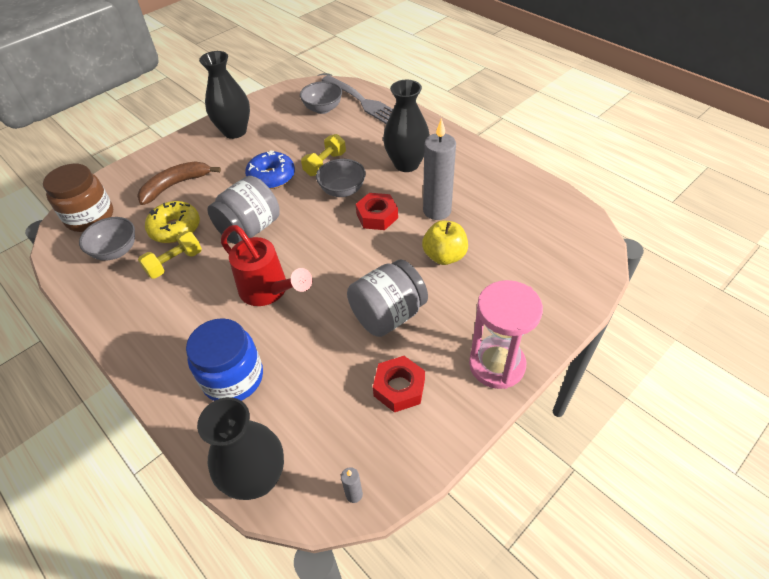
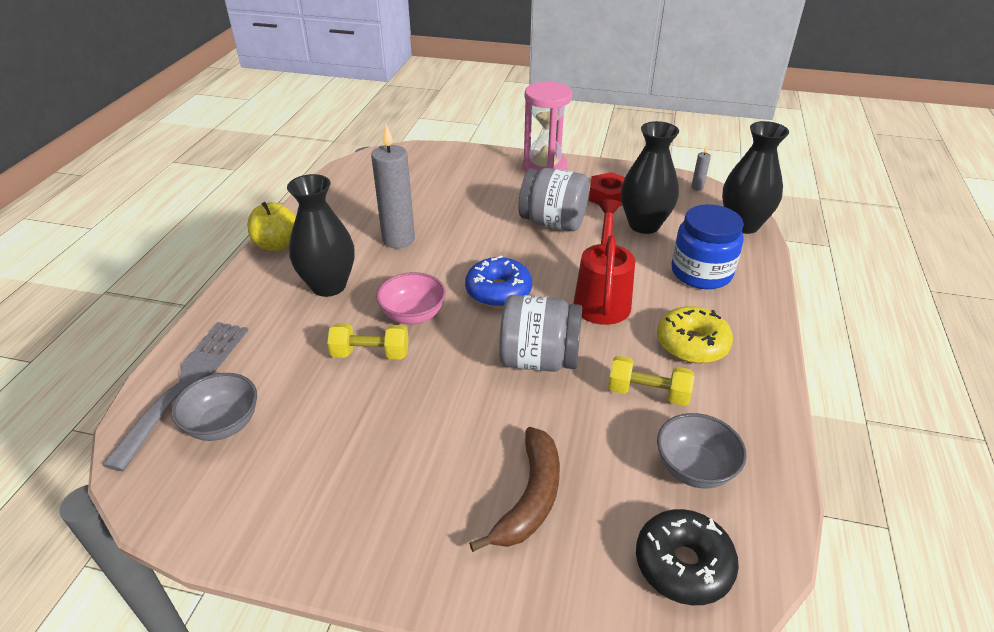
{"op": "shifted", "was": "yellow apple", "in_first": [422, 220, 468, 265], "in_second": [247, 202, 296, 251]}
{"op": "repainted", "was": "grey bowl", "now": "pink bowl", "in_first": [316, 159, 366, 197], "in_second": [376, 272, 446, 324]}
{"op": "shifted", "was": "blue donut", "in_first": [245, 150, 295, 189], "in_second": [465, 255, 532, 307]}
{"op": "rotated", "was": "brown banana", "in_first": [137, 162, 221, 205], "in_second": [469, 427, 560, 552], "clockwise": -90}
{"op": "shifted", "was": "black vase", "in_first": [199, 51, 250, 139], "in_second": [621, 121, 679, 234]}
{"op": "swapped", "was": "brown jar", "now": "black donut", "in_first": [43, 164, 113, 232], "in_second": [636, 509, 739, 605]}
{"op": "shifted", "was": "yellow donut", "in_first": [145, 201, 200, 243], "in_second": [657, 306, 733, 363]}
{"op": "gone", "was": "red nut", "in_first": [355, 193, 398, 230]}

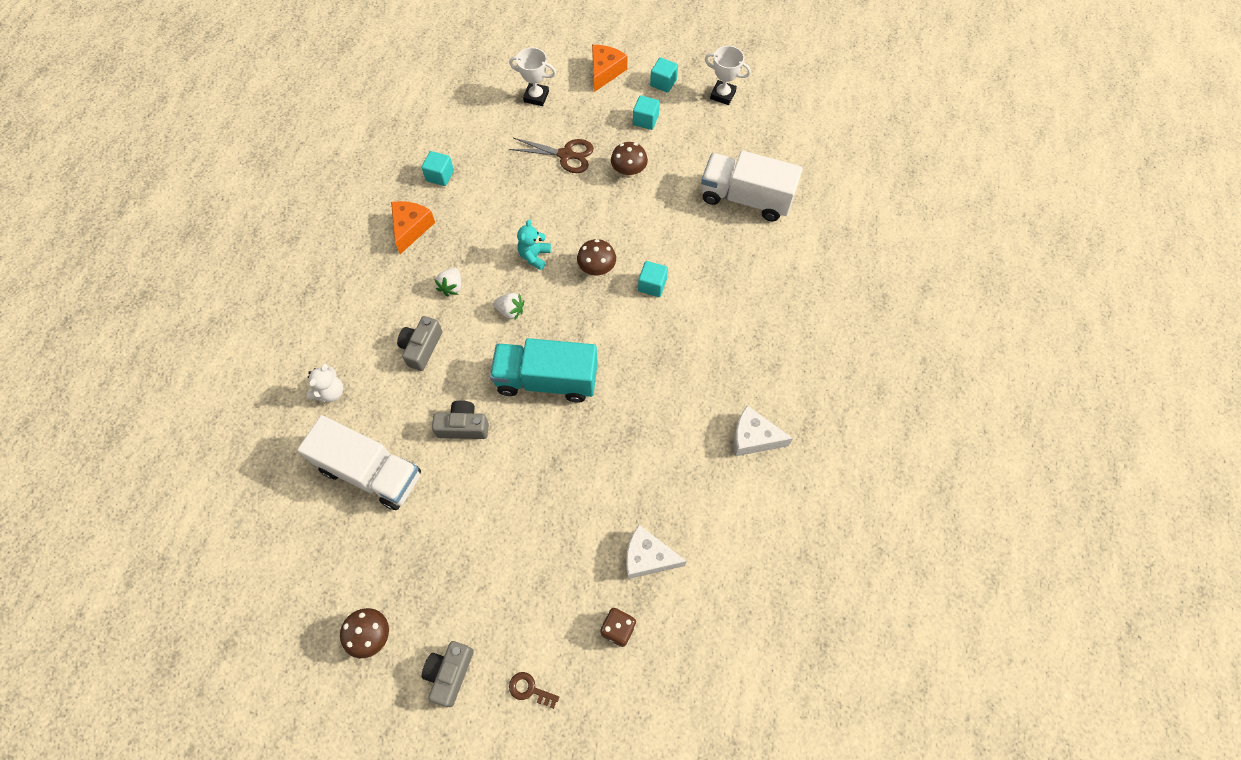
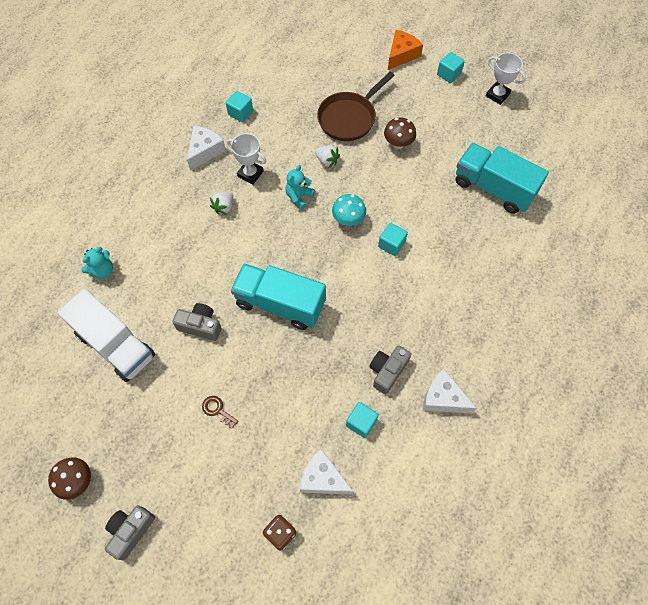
{"op": "repainted", "was": "white teddy bear", "now": "turquoise teddy bear", "in_first": [307, 364, 343, 402], "in_second": [81, 247, 113, 279]}
{"op": "repainted", "was": "orange cheese", "now": "white cheese", "in_first": [391, 201, 435, 254], "in_second": [187, 126, 226, 171]}
{"op": "shifted", "was": "brown key", "in_first": [509, 672, 559, 709], "in_second": [202, 396, 238, 429]}
{"op": "shifted", "was": "white trophy", "in_first": [509, 47, 556, 106], "in_second": [227, 133, 266, 185]}
{"op": "shifted", "was": "white strawberry", "in_first": [493, 293, 524, 321], "in_second": [315, 145, 340, 168]}
{"op": "swapped", "was": "brown scissors", "now": "brown pan", "in_first": [509, 138, 594, 173], "in_second": [317, 71, 395, 141]}
{"op": "repainted", "was": "brown mushroom", "now": "turquoise mushroom", "in_first": [577, 239, 616, 276], "in_second": [332, 194, 366, 226]}
{"op": "shifted", "was": "turquoise cube", "in_first": [633, 95, 660, 130], "in_second": [346, 402, 379, 438]}
{"op": "shifted", "was": "grey camera", "in_first": [397, 316, 442, 371], "in_second": [369, 345, 411, 395]}
{"op": "repainted", "was": "white truck", "now": "turquoise truck", "in_first": [701, 151, 803, 221], "in_second": [456, 143, 549, 214]}

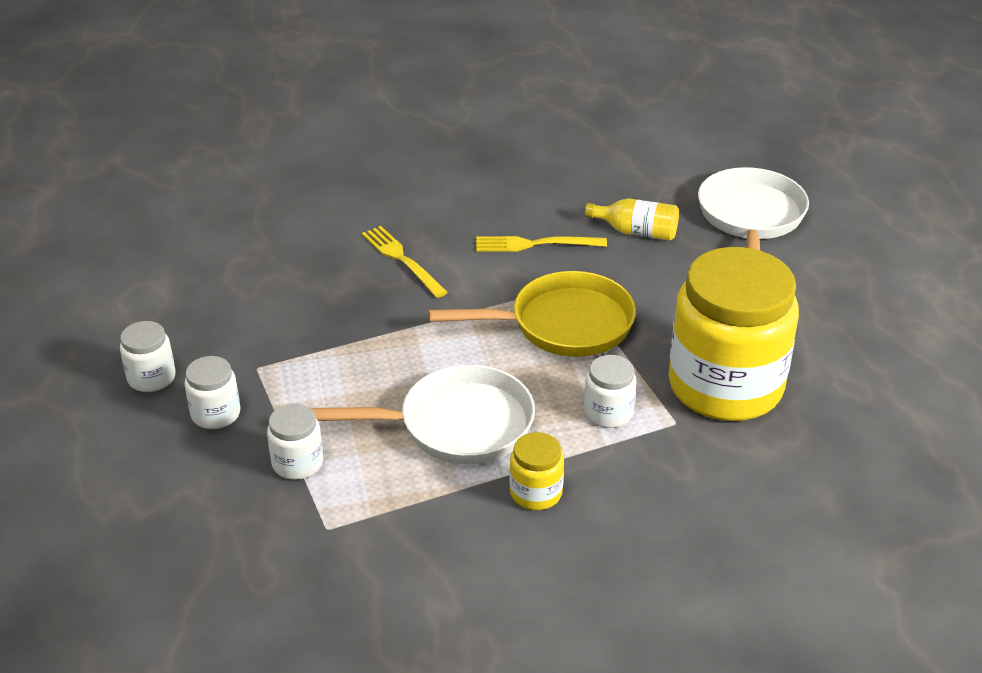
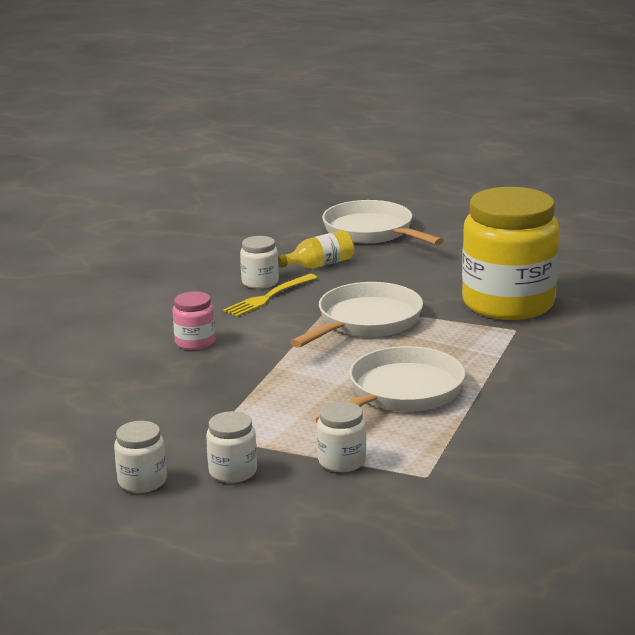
{"op": "swapped", "was": "yellow fork", "now": "pink jar", "in_first": [362, 226, 448, 298], "in_second": [173, 291, 215, 350]}
{"op": "shifted", "was": "white jar", "in_first": [584, 355, 637, 428], "in_second": [240, 236, 279, 289]}
{"op": "repainted", "was": "yellow pan", "now": "white pan", "in_first": [428, 271, 636, 357], "in_second": [290, 282, 423, 348]}
{"op": "gone", "was": "yellow jar", "in_first": [509, 432, 564, 510]}

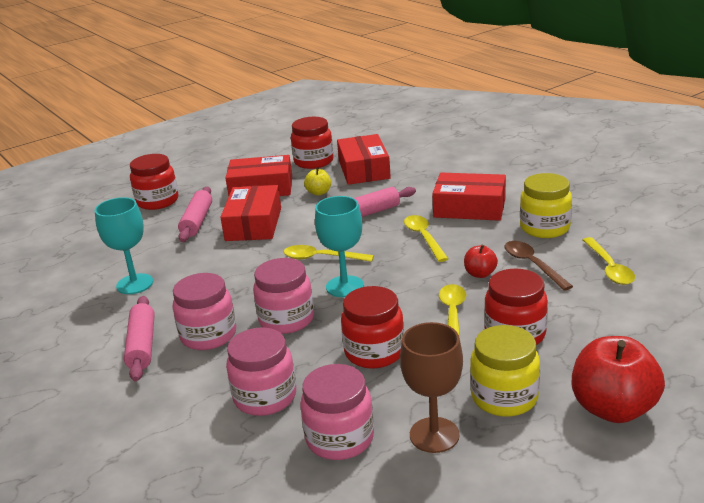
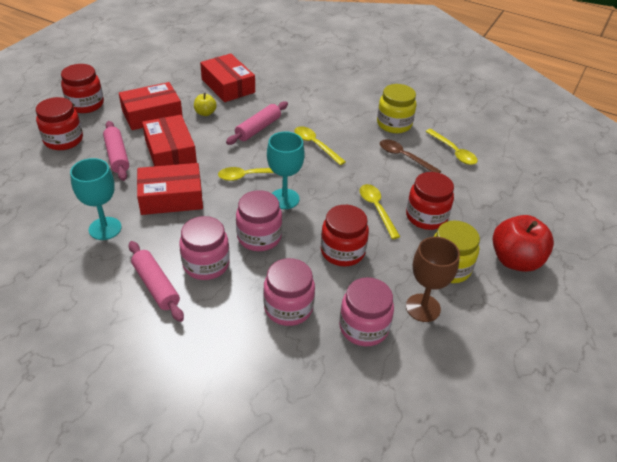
{"op": "shifted", "was": "red jar", "in_first": [291, 117, 334, 169], "in_second": [61, 64, 104, 113]}
{"op": "shifted", "was": "red box", "in_first": [432, 173, 506, 221], "in_second": [137, 163, 203, 215]}
{"op": "gone", "was": "red apple", "in_first": [464, 245, 498, 278]}

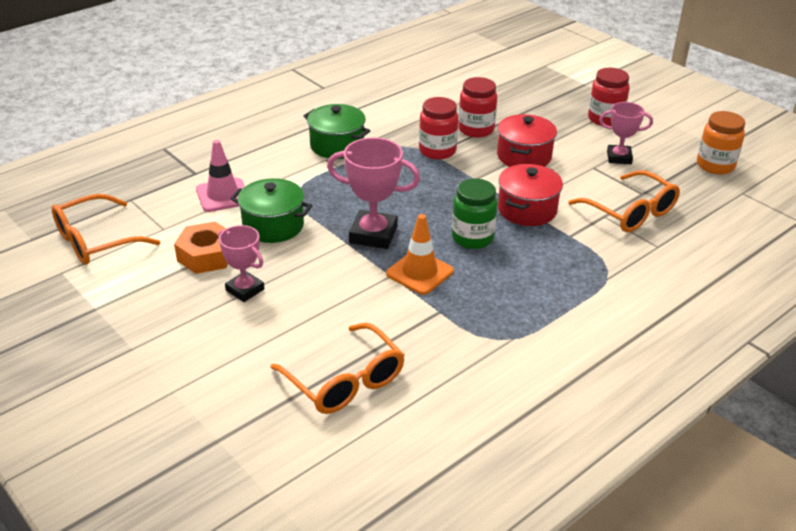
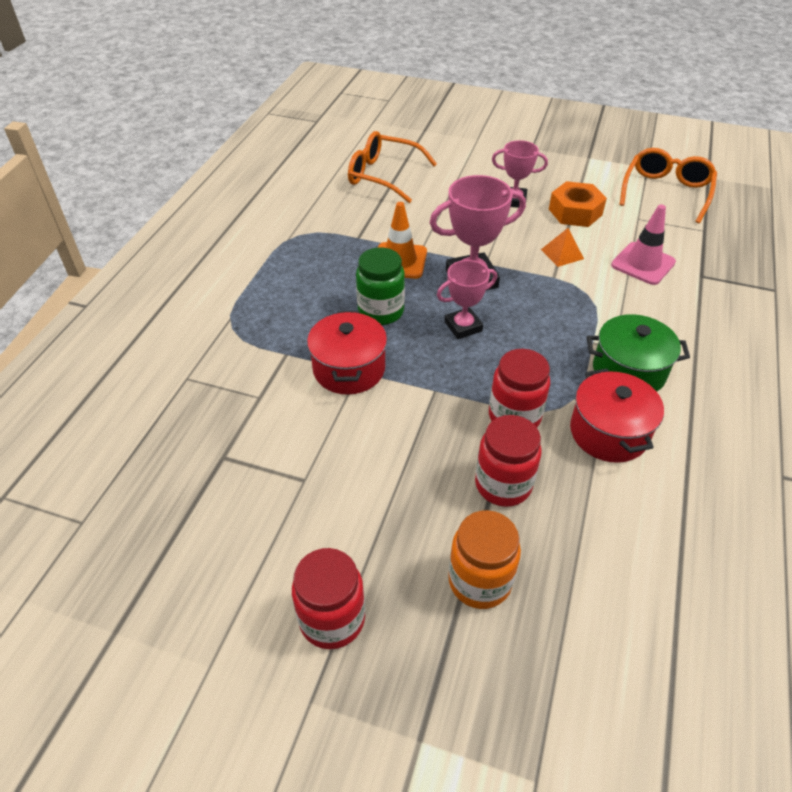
{"op": "shifted", "was": "pink trophy", "in_first": [599, 102, 653, 164], "in_second": [437, 260, 497, 339]}
{"op": "shifted", "was": "orange jar", "in_first": [697, 111, 745, 175], "in_second": [448, 510, 521, 609]}
{"op": "swapped", "was": "green pot", "now": "orange pyramid", "in_first": [230, 178, 313, 243], "in_second": [541, 228, 584, 267]}
{"op": "shifted", "was": "red pot", "in_first": [497, 114, 557, 167], "in_second": [570, 368, 664, 463]}
{"op": "gone", "was": "orange glasses", "in_first": [568, 170, 680, 232]}

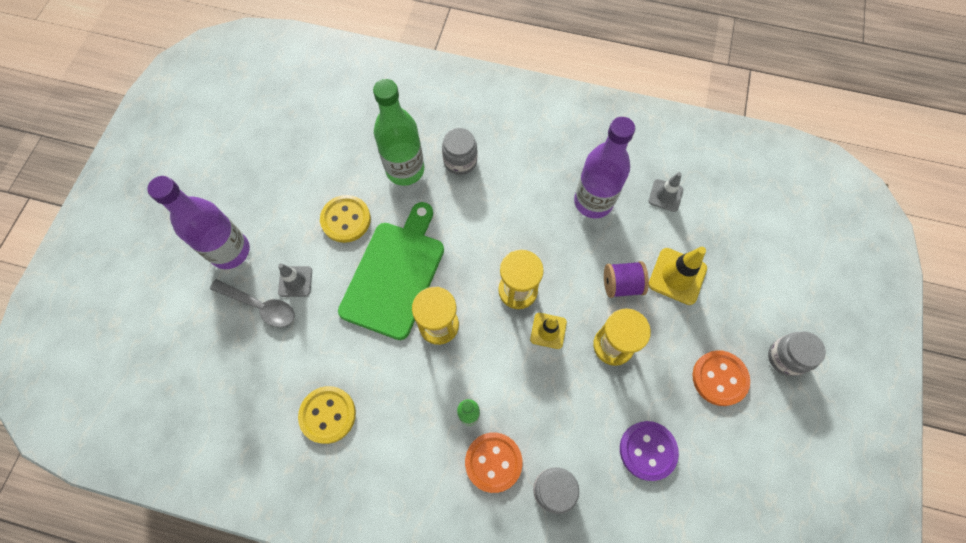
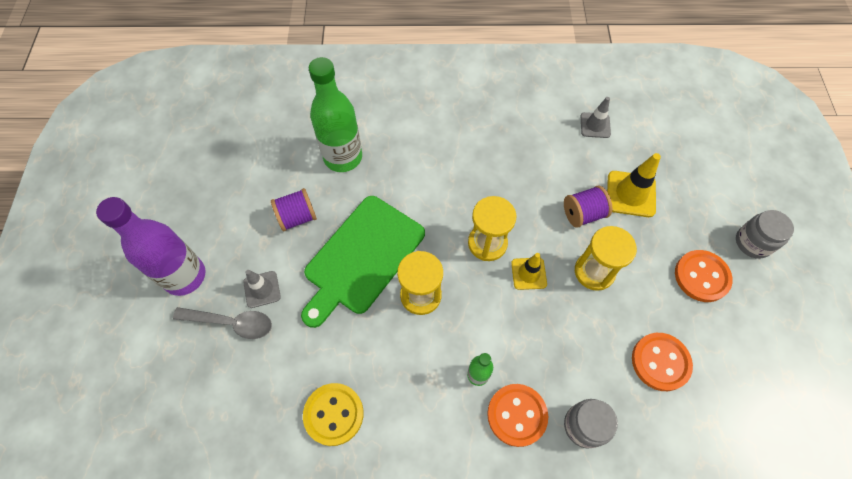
{"op": "swapped", "was": "yellow button", "now": "purple spool", "in_first": [320, 195, 371, 243], "in_second": [271, 188, 317, 231]}
{"op": "rotated", "was": "green cutting board", "in_first": [338, 202, 444, 340], "in_second": [301, 196, 425, 328], "clockwise": -150}
{"op": "repainted", "was": "purple button", "now": "orange button", "in_first": [620, 421, 679, 481], "in_second": [632, 333, 693, 391]}
{"op": "gone", "was": "grey jar", "in_first": [442, 128, 477, 175]}
{"op": "gone", "was": "purple bottle", "in_first": [574, 117, 635, 218]}

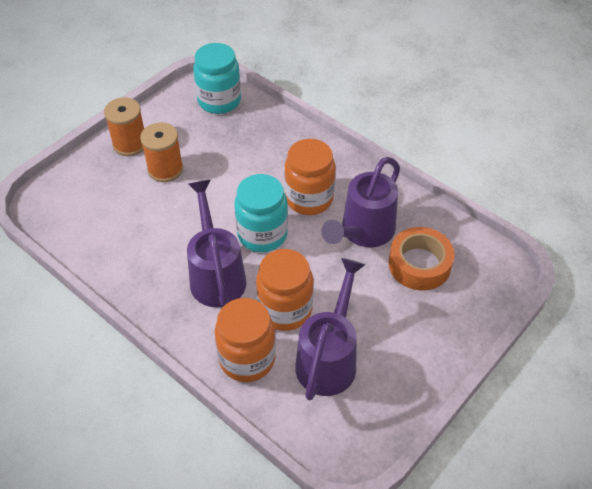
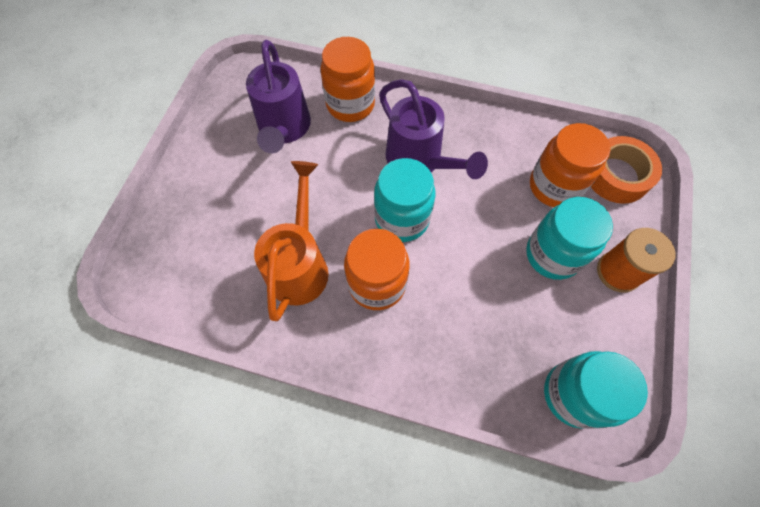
{"op": "repainted", "was": "purple watering can", "now": "orange watering can", "in_first": [321, 157, 400, 247], "in_second": [254, 161, 328, 321]}
{"op": "swapped", "was": "orange spool", "now": "turquoise jar", "in_first": [140, 123, 183, 182], "in_second": [526, 197, 613, 280]}
{"op": "shifted", "was": "orange jar", "in_first": [256, 249, 313, 331], "in_second": [530, 123, 611, 207]}
{"op": "shifted", "was": "orange tape", "in_first": [389, 227, 455, 291], "in_second": [591, 136, 662, 204]}

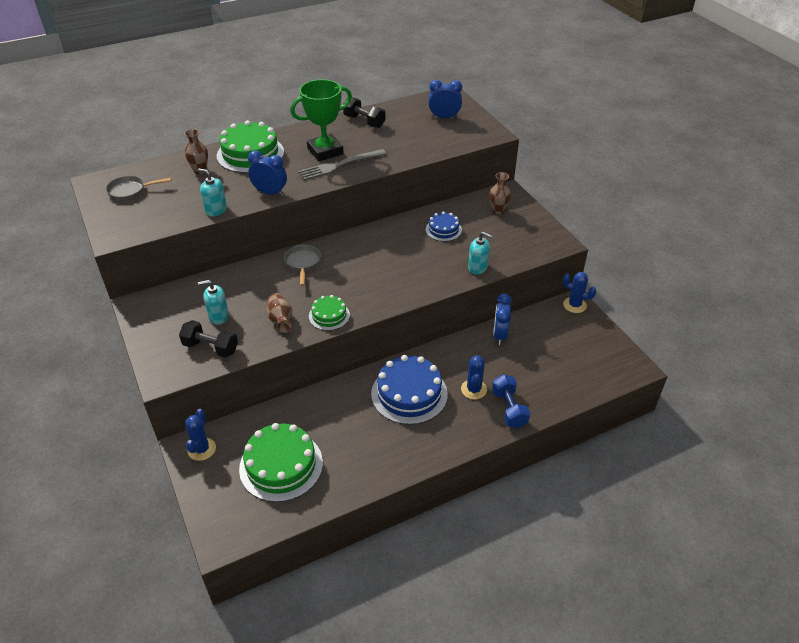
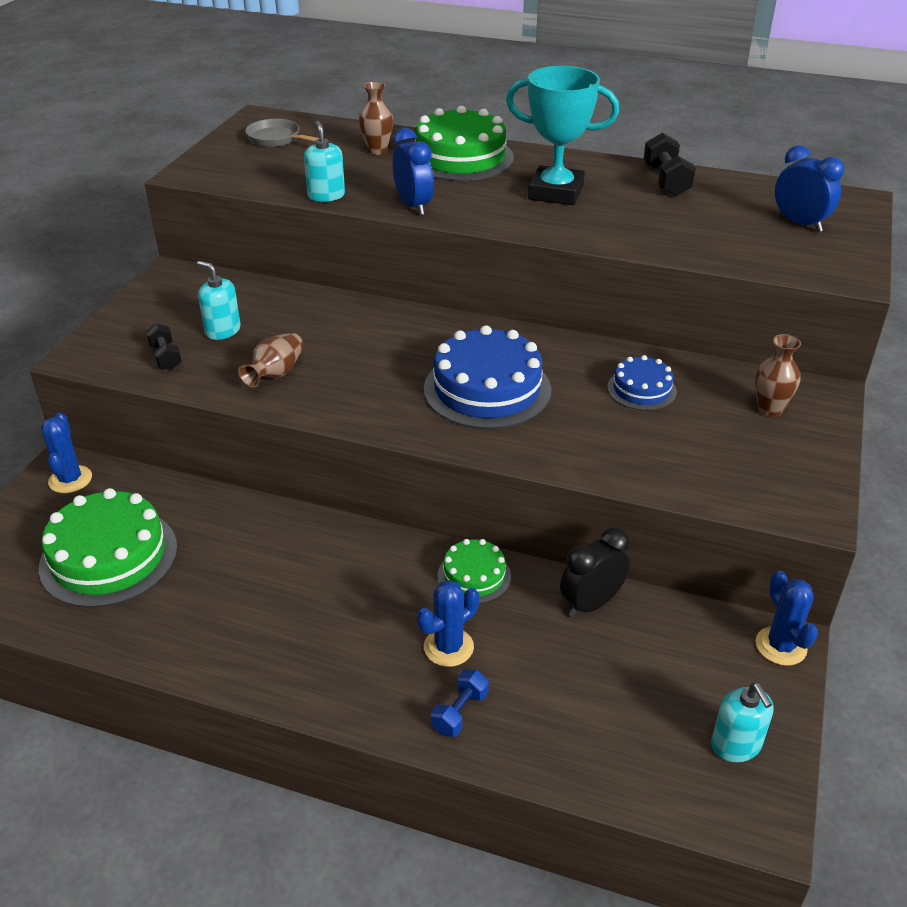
{"op": "rotated", "was": "blue cactus", "in_first": [185, 409, 216, 461], "in_second": [41, 412, 92, 493], "clockwise": -60}
{"op": "scaled", "was": "black dumbbell", "in_first": [179, 320, 238, 358], "in_second": [146, 323, 182, 370], "ratio": 0.65}
{"op": "shifted", "was": "blue cake", "in_first": [371, 355, 448, 425], "in_second": [424, 325, 551, 429]}
{"op": "scaled", "was": "blue dumbbell", "in_first": [492, 374, 530, 428], "in_second": [431, 669, 489, 737], "ratio": 0.65}
{"op": "shifted", "was": "green cake", "in_first": [309, 295, 350, 331], "in_second": [438, 539, 511, 603]}
{"op": "repainted", "was": "green trophy", "now": "turquoise trophy", "in_first": [290, 79, 352, 161], "in_second": [506, 66, 619, 205]}
{"op": "repainted", "was": "blue clock", "now": "black clock", "in_first": [493, 293, 512, 345], "in_second": [560, 527, 630, 617]}
{"op": "shifted", "was": "turquoise soap dispenser", "in_first": [468, 232, 492, 274], "in_second": [711, 683, 774, 762]}
{"op": "gone", "was": "grey pan", "in_first": [284, 245, 321, 286]}
{"op": "gone", "was": "grey fork", "in_first": [298, 149, 386, 180]}

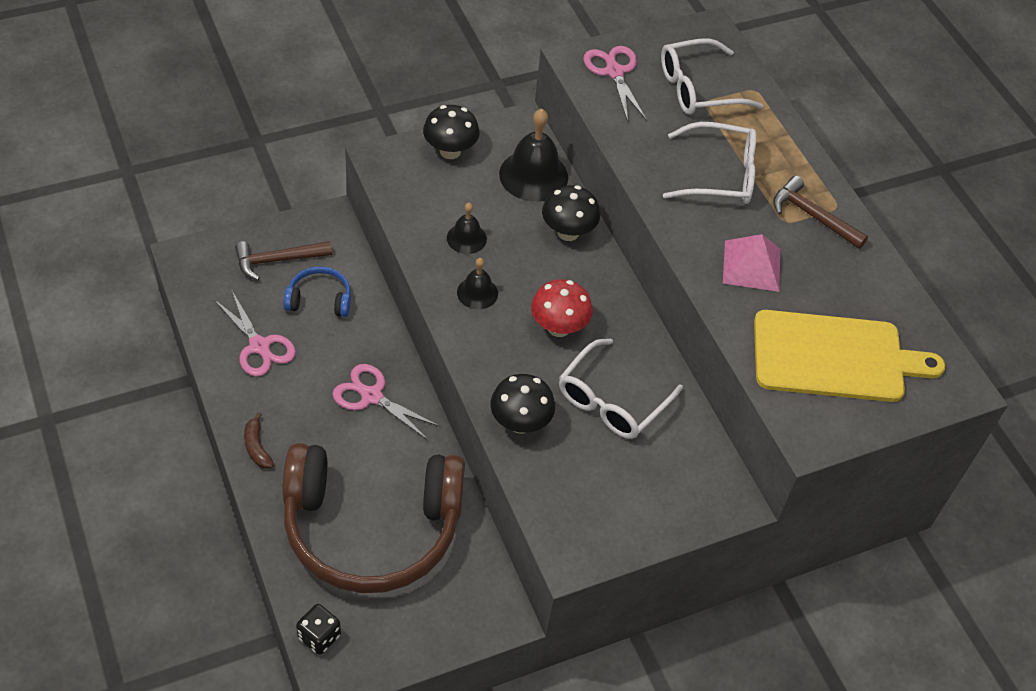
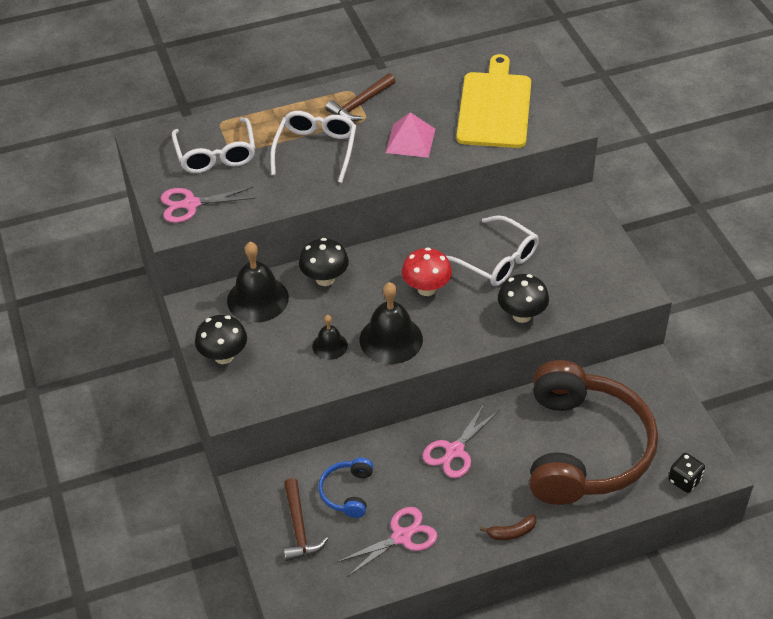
{"op": "scaled", "was": "black bell", "in_first": [457, 258, 498, 309], "in_second": [360, 282, 423, 364], "ratio": 1.8}

